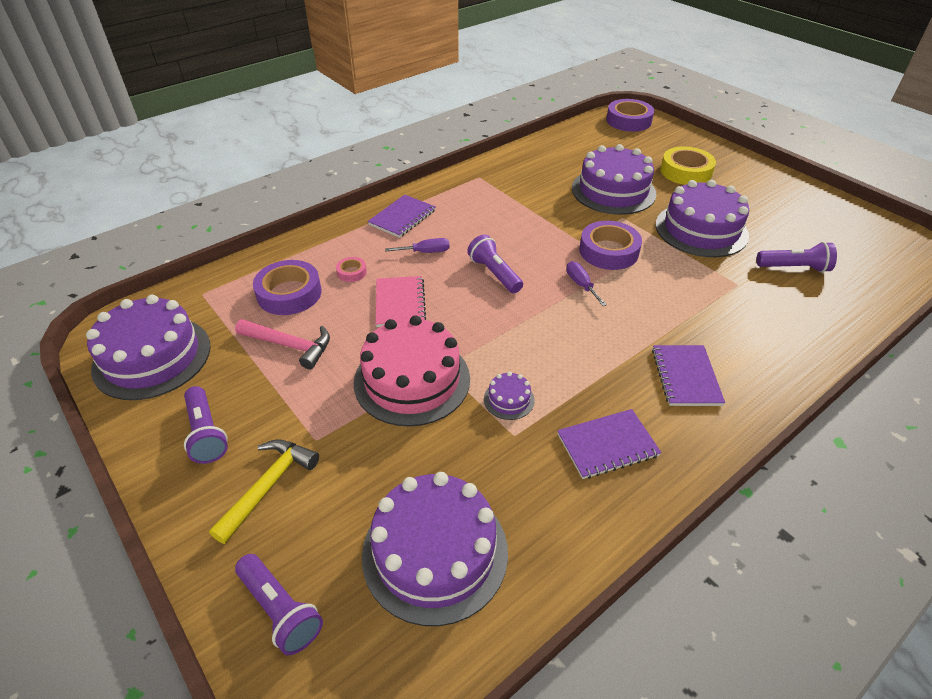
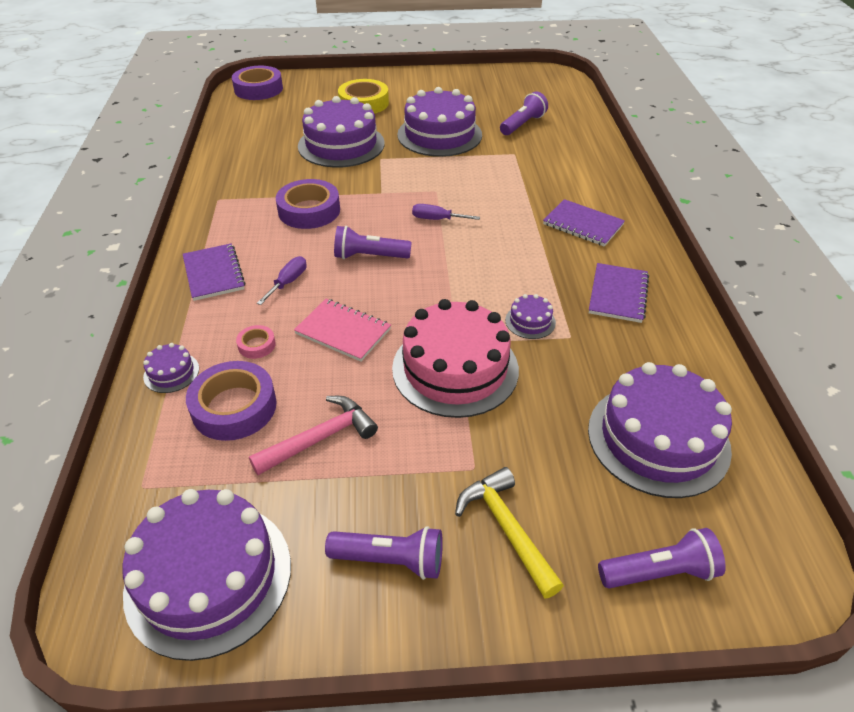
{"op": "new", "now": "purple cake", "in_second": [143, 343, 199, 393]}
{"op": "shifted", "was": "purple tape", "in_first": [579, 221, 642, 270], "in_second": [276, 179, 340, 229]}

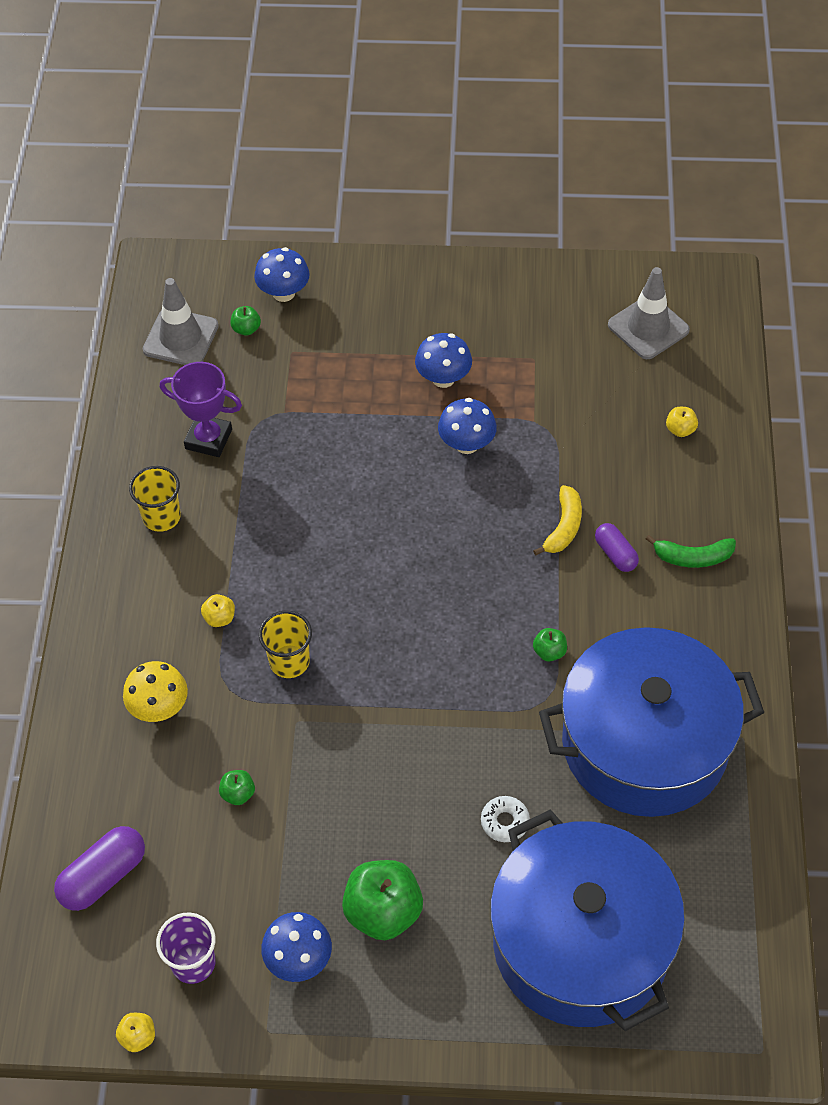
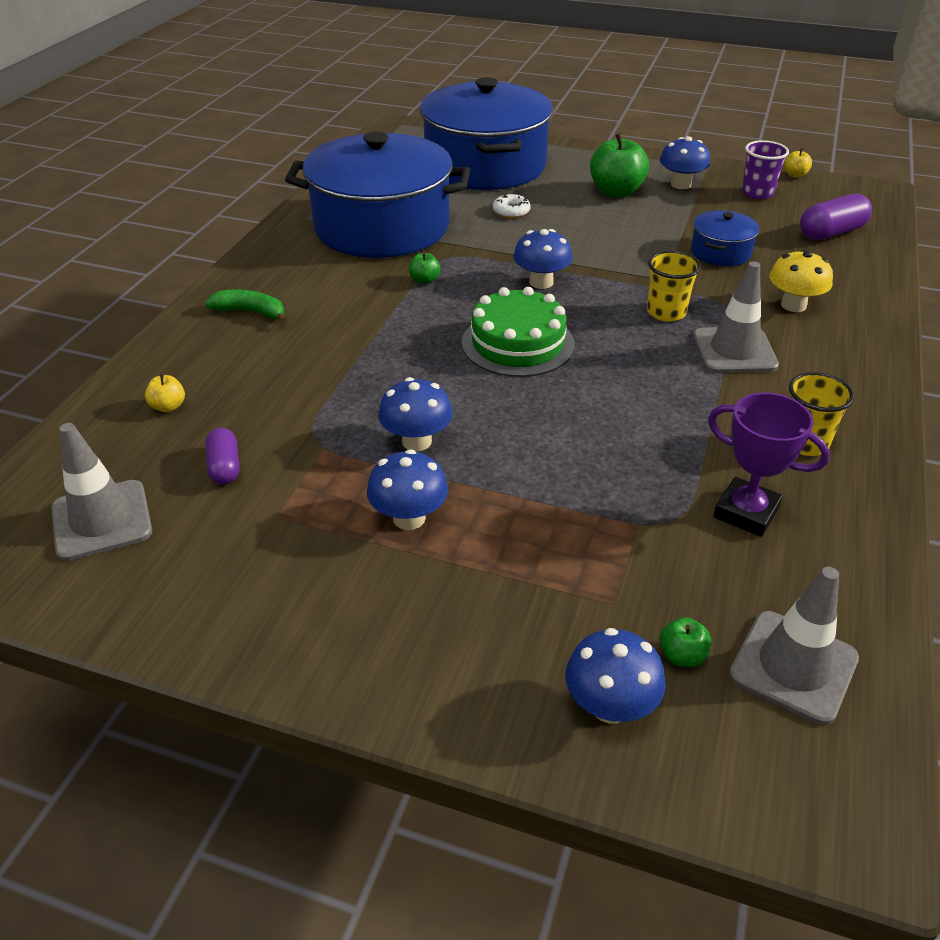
{"op": "shifted", "was": "purple capsule", "in_first": [595, 523, 639, 572], "in_second": [205, 428, 240, 485]}
{"op": "new", "now": "green cake", "in_second": [462, 287, 575, 377]}
{"op": "new", "now": "blue mushroom", "in_second": [513, 229, 572, 289]}
{"op": "swapped", "was": "green apple", "now": "blue pot", "in_first": [219, 770, 255, 805], "in_second": [691, 210, 759, 266]}
{"op": "swapped", "was": "yellow apple", "now": "grey traffic cone", "in_first": [201, 594, 235, 627], "in_second": [693, 261, 779, 373]}
{"op": "gone", "was": "yellow banana", "in_first": [533, 485, 582, 556]}

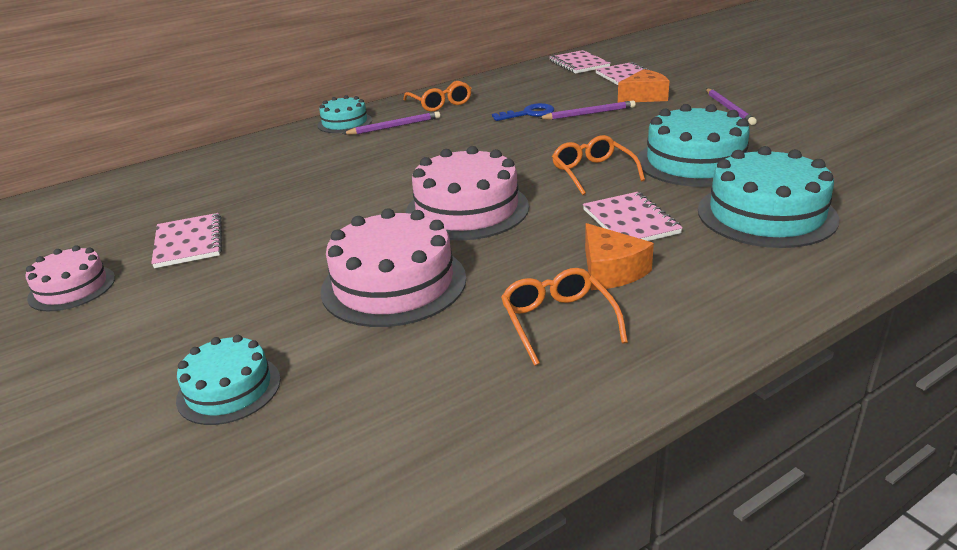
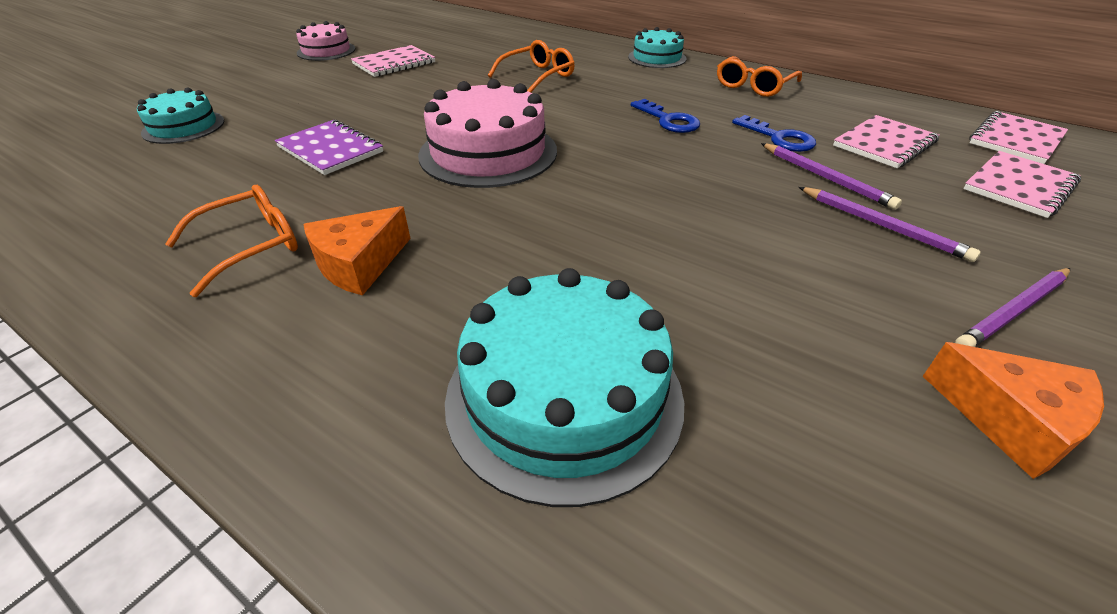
{"op": "swapped", "was": "pink cake", "now": "purple notebook", "in_first": [321, 208, 466, 327], "in_second": [275, 120, 383, 175]}
{"op": "shifted", "was": "orange glasses", "in_first": [552, 135, 645, 195], "in_second": [488, 40, 574, 92]}
{"op": "new", "now": "blue key", "in_second": [631, 99, 700, 133]}
{"op": "shifted", "was": "purple pencil", "in_first": [342, 111, 440, 135], "in_second": [799, 187, 981, 262]}
{"op": "shifted", "was": "pink notebook", "in_first": [583, 192, 683, 241], "in_second": [833, 115, 940, 168]}
{"op": "shifted", "was": "orange cheese", "in_first": [618, 69, 669, 103], "in_second": [923, 342, 1104, 479]}
{"op": "gone", "was": "turquoise cake", "in_first": [637, 104, 750, 187]}

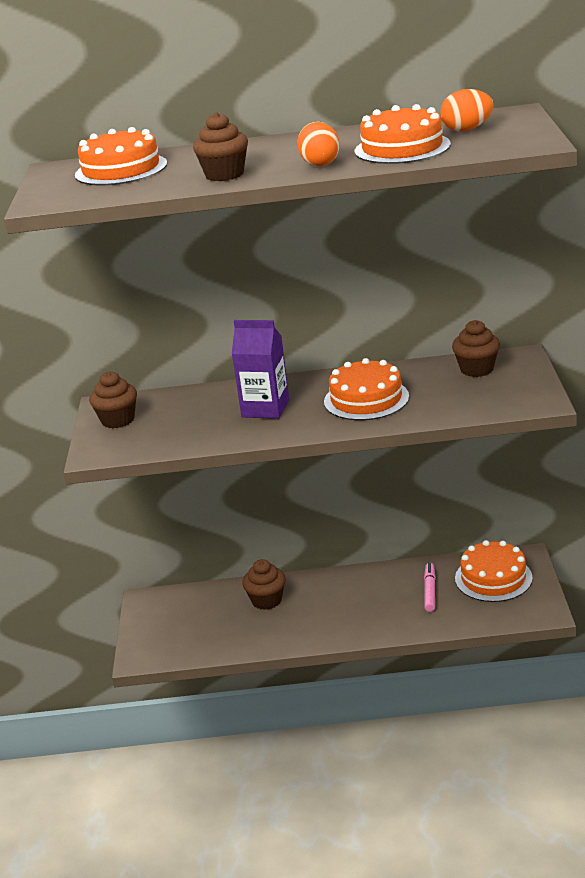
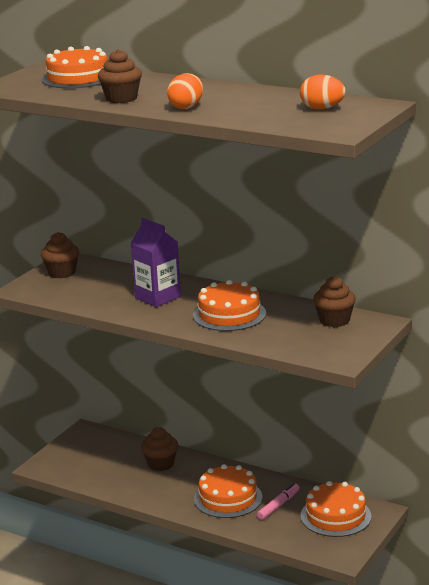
{"op": "shifted", "was": "orange cake", "in_first": [354, 104, 451, 164], "in_second": [194, 464, 262, 518]}

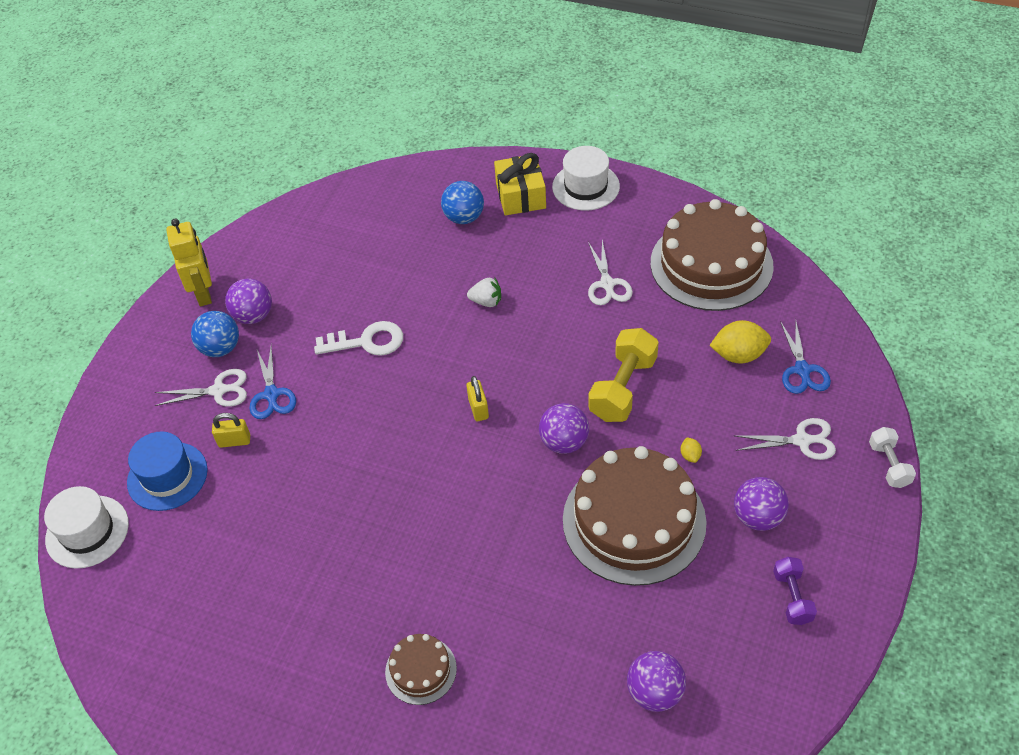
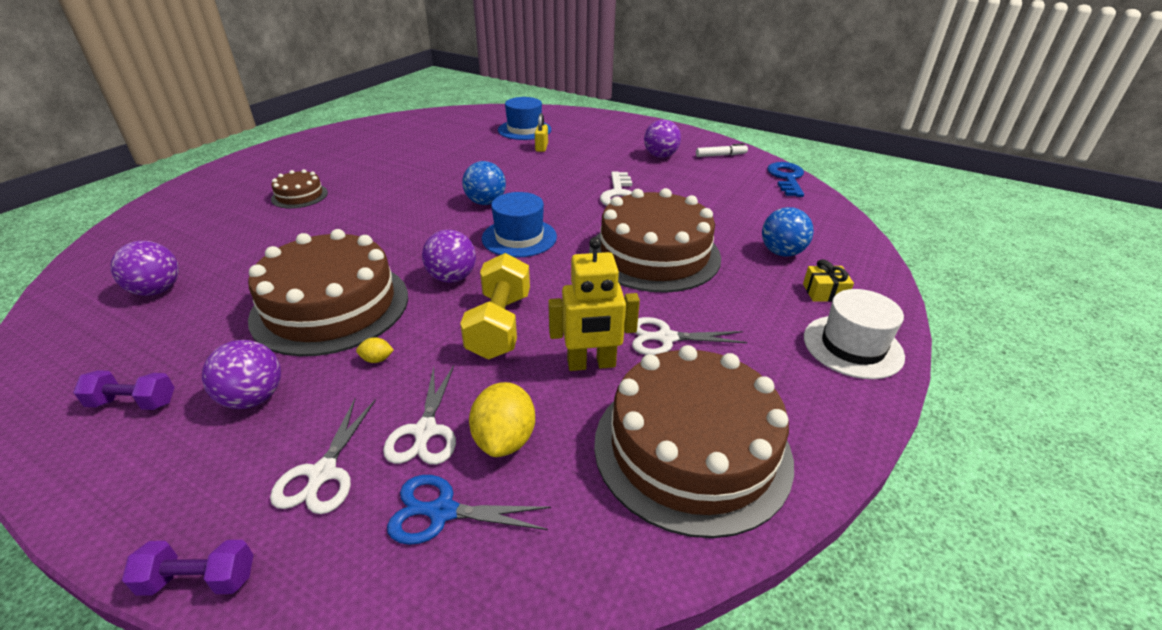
{"op": "repainted", "was": "white dumbbell", "now": "purple dumbbell", "in_first": [869, 427, 916, 488], "in_second": [122, 540, 253, 596]}
{"op": "shifted", "was": "white scissors", "in_first": [154, 369, 247, 407], "in_second": [383, 365, 456, 465]}
{"op": "rotated", "was": "yellow dumbbell", "in_first": [589, 328, 659, 422], "in_second": [460, 253, 530, 360], "clockwise": 60}
{"op": "shifted", "was": "blue ball", "in_first": [191, 311, 239, 357], "in_second": [462, 161, 506, 205]}
{"op": "swapped", "was": "yellow padlock", "now": "blue hat", "in_first": [466, 376, 489, 421], "in_second": [482, 192, 557, 258]}
{"op": "shifted", "was": "yellow robot", "in_first": [166, 219, 212, 306], "in_second": [548, 237, 640, 371]}
{"op": "swapped", "was": "white strawberry", "now": "brown cake", "in_first": [467, 277, 501, 307], "in_second": [589, 188, 721, 293]}
{"op": "new", "now": "white marker", "in_second": [696, 144, 748, 157]}
{"op": "new", "now": "blue key", "in_second": [767, 162, 804, 197]}
{"op": "scaled", "was": "yellow gift", "in_first": [494, 153, 546, 216], "in_second": [803, 259, 854, 302], "ratio": 0.58}
{"op": "gone", "was": "white hat", "in_first": [44, 486, 129, 569]}
{"op": "gone", "was": "blue scissors", "in_first": [249, 346, 296, 419]}

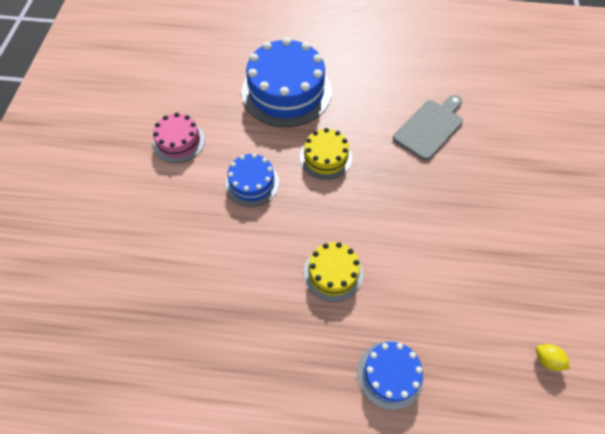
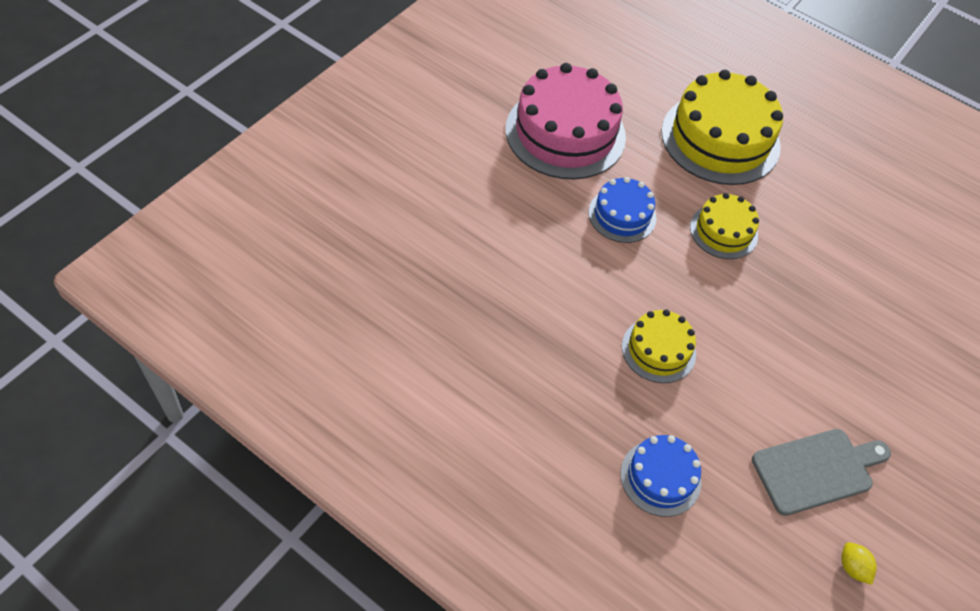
{"op": "scaled", "was": "pink cake", "in_first": [153, 113, 205, 163], "in_second": [506, 63, 626, 179], "ratio": 1.87}
{"op": "repainted", "was": "blue cake", "now": "yellow cake", "in_first": [241, 38, 332, 127], "in_second": [661, 70, 783, 185]}
{"op": "shifted", "was": "grey cutting board", "in_first": [393, 95, 463, 161], "in_second": [752, 429, 891, 516]}

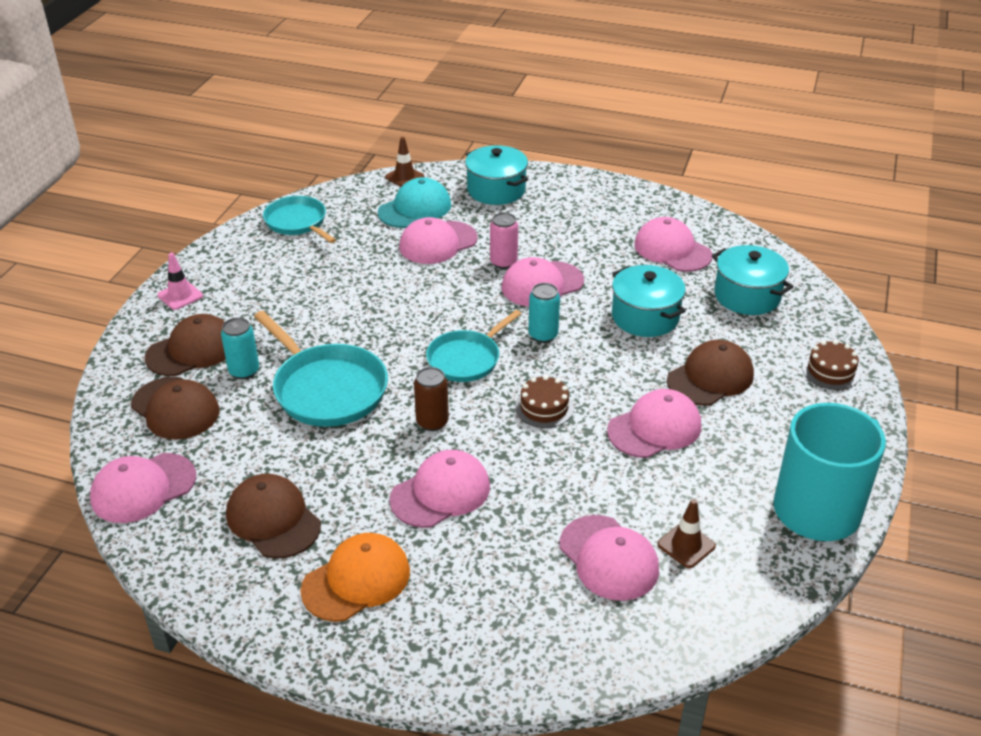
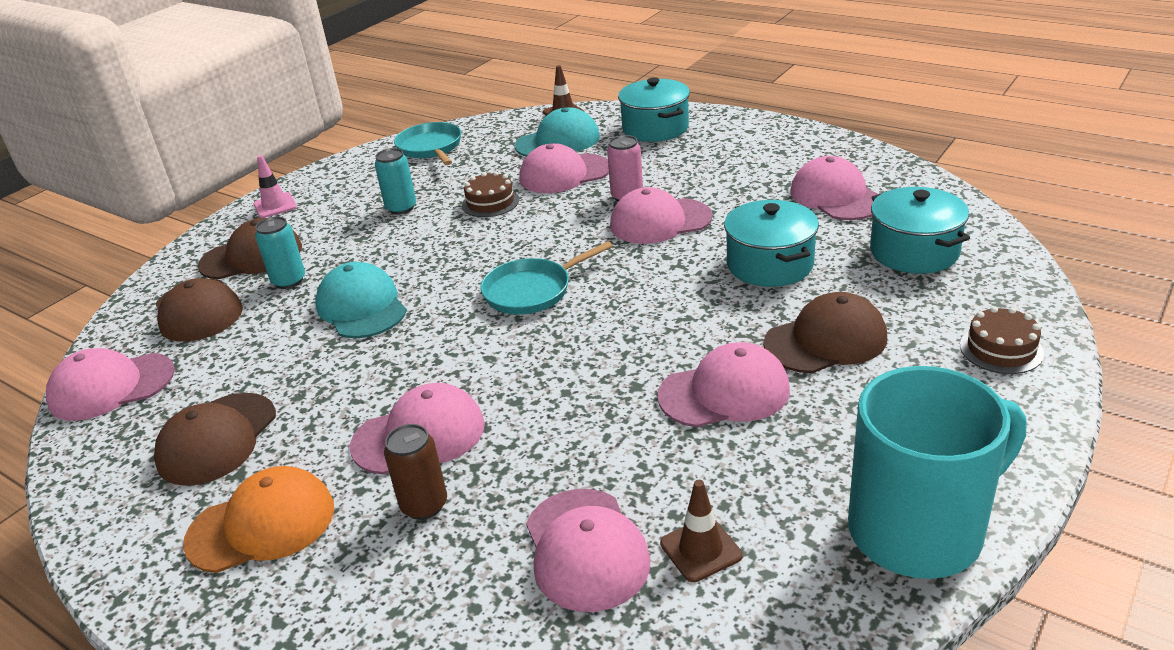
{"op": "rotated", "was": "brown cap", "in_first": [226, 474, 321, 558], "in_second": [154, 393, 276, 486], "clockwise": -135}
{"op": "swapped", "was": "turquoise pan", "now": "turquoise cap", "in_first": [254, 311, 388, 427], "in_second": [315, 262, 407, 338]}
{"op": "shifted", "was": "turquoise can", "in_first": [528, 283, 560, 343], "in_second": [375, 148, 416, 215]}
{"op": "shifted", "was": "brown can", "in_first": [414, 367, 449, 431], "in_second": [384, 424, 447, 520]}
{"op": "shifted", "was": "brown cake", "in_first": [515, 375, 573, 428], "in_second": [462, 171, 519, 217]}

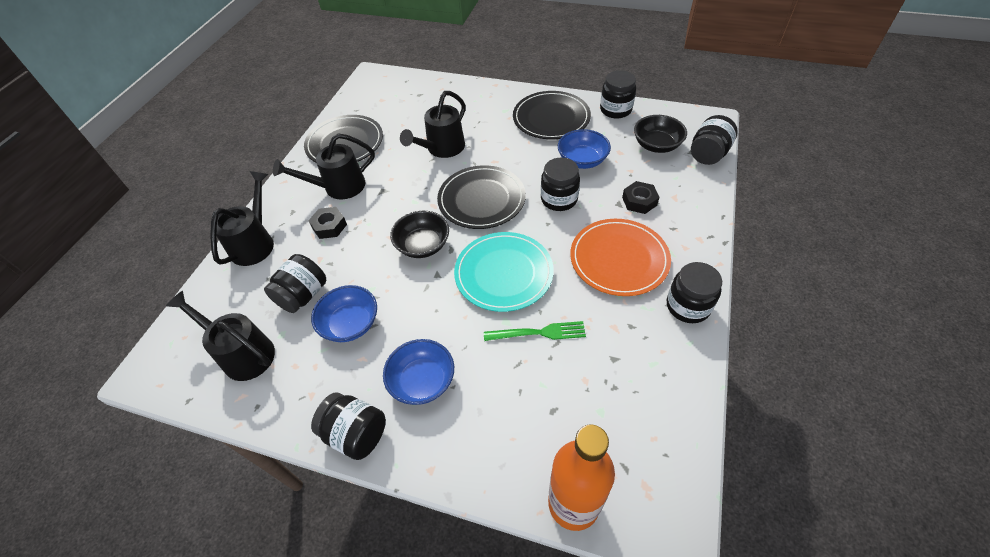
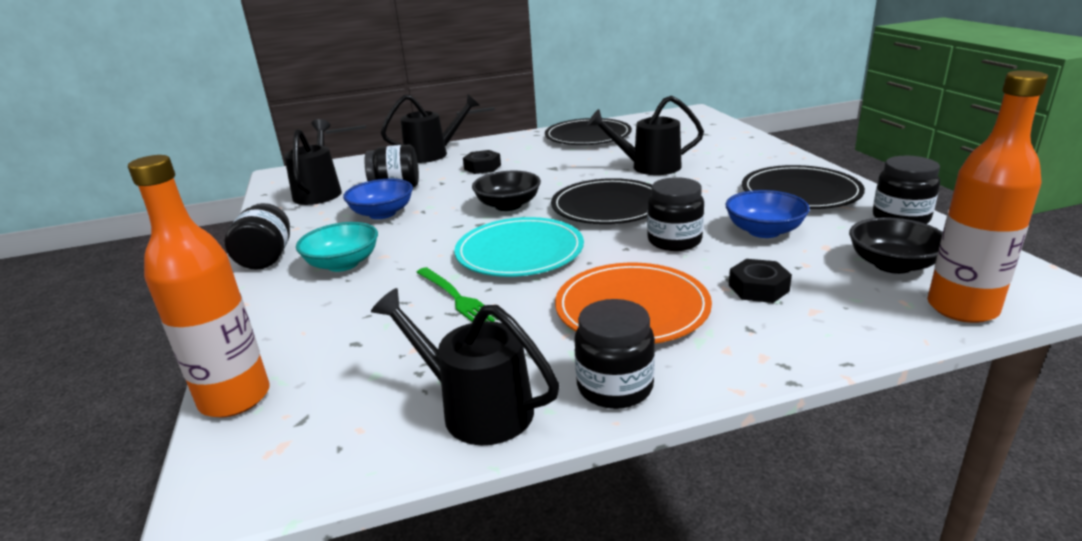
{"op": "repainted", "was": "blue bowl", "now": "turquoise bowl", "in_first": [383, 339, 454, 405], "in_second": [296, 222, 378, 272]}
{"op": "shifted", "was": "black watering can", "in_first": [273, 133, 375, 199], "in_second": [371, 288, 559, 445]}
{"op": "swapped", "was": "black jar", "now": "orange bottle", "in_first": [691, 115, 738, 165], "in_second": [927, 70, 1048, 323]}

